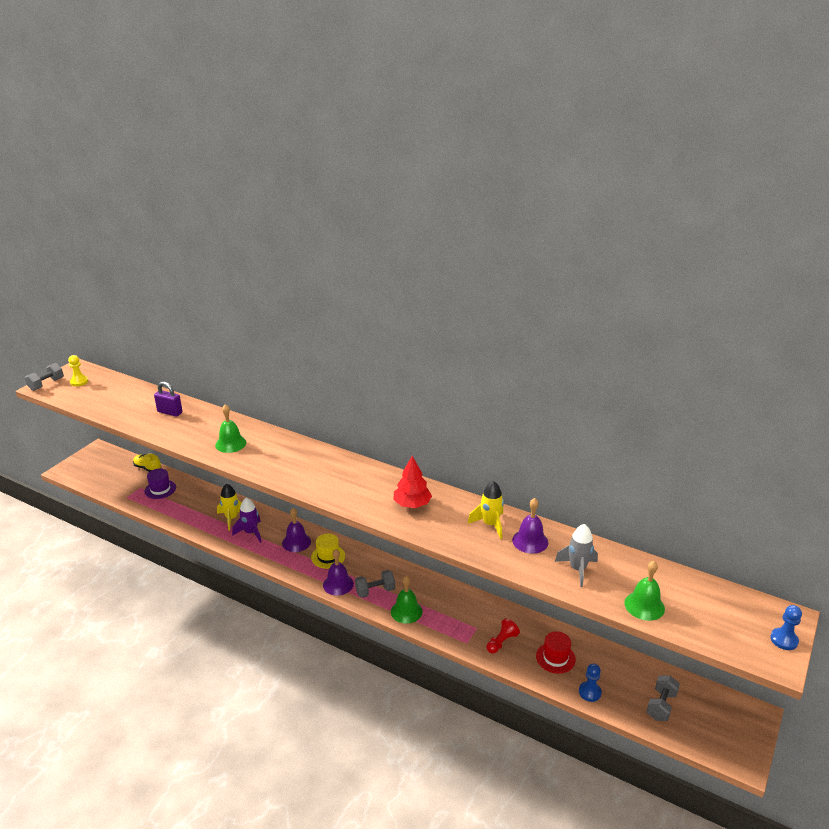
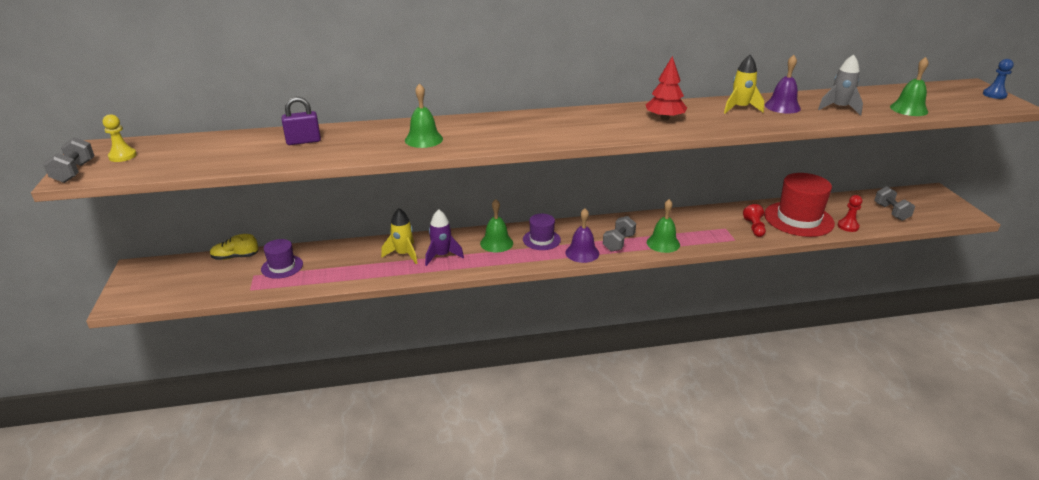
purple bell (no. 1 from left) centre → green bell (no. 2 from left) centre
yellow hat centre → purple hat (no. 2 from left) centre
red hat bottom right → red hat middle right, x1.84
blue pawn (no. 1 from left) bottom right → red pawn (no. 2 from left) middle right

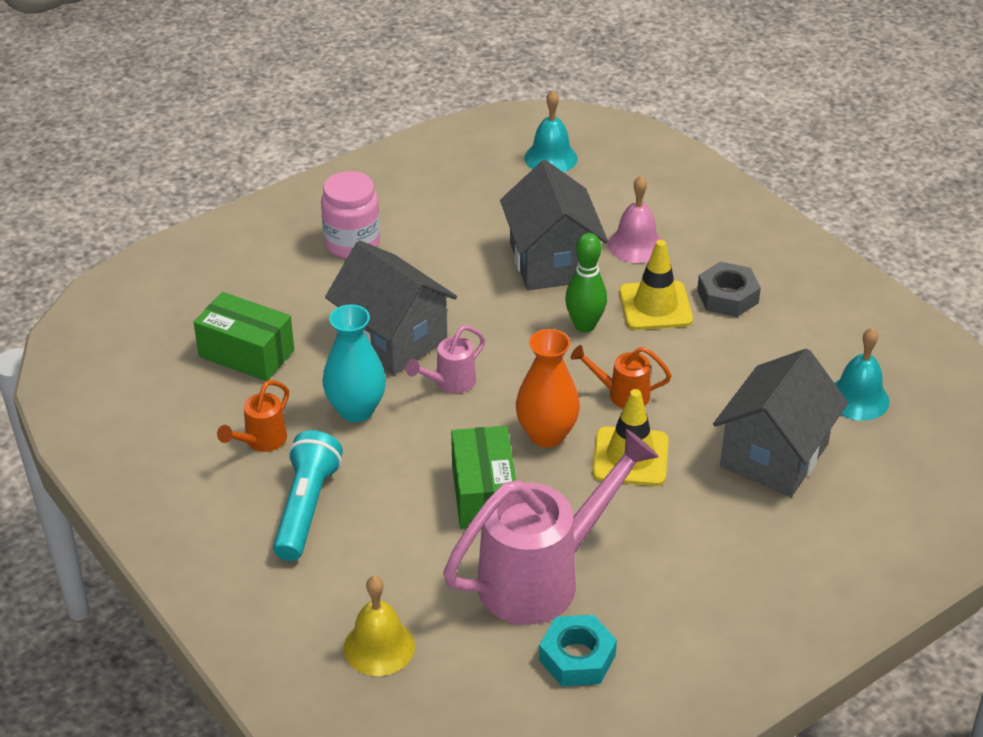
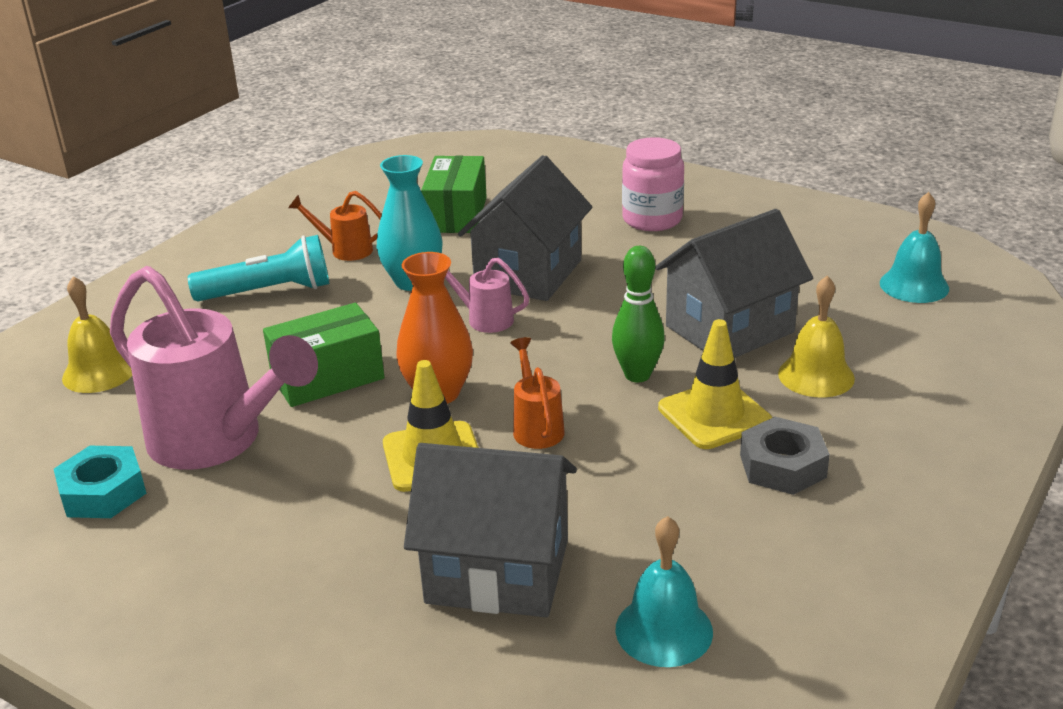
pink bell top centre → yellow bell (no. 2 from left) middle right

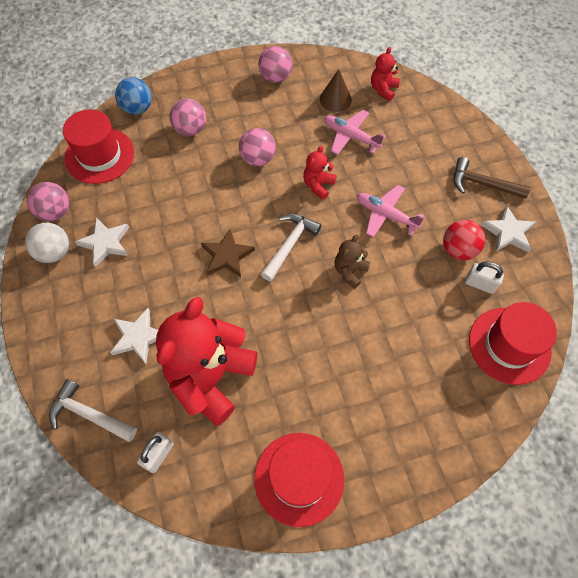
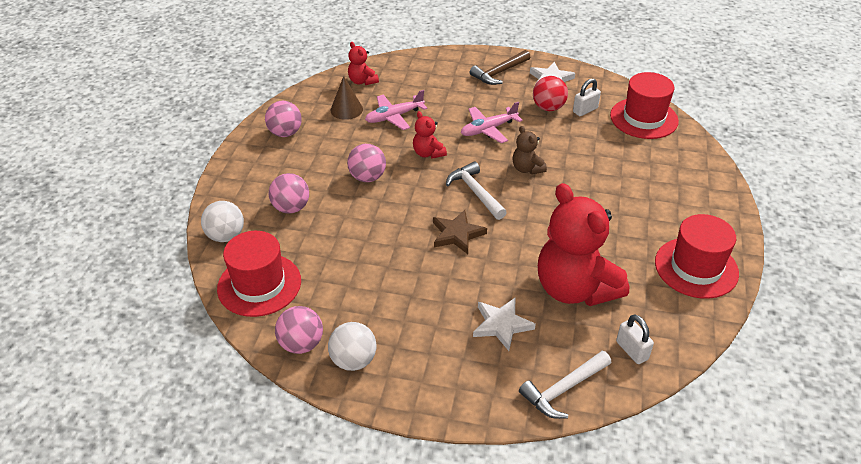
blue ball top left → white ball (no. 1 from left) middle left
white star (no. 1 from left) middle left → -

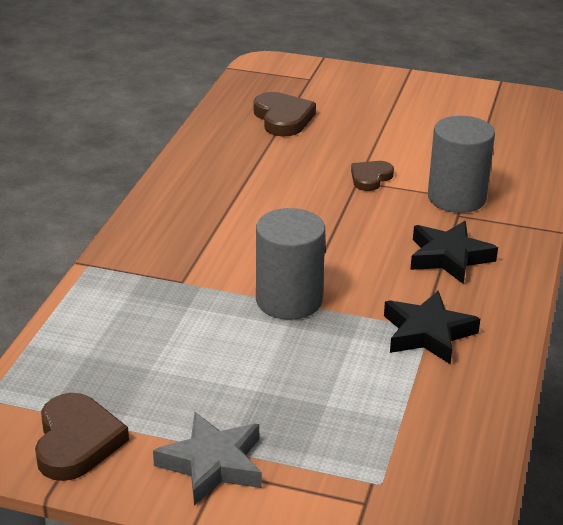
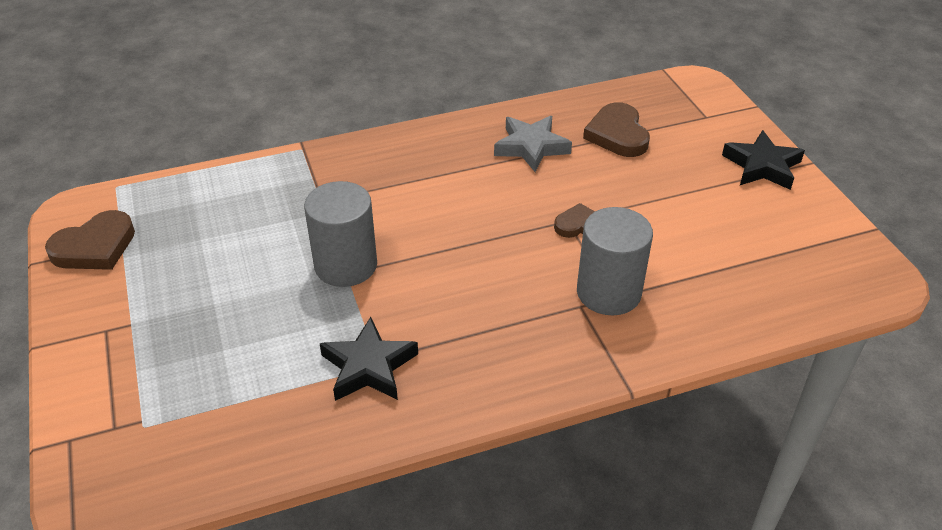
brown heart (no. 2 from left in the first image) top centre → brown heart (no. 3 from left) top centre, 135 degrees clockwise
black star (no. 2 from left) middle right → black star (no. 2 from left) top right, relocated
grey star bottom centre → grey star top centre, relocated

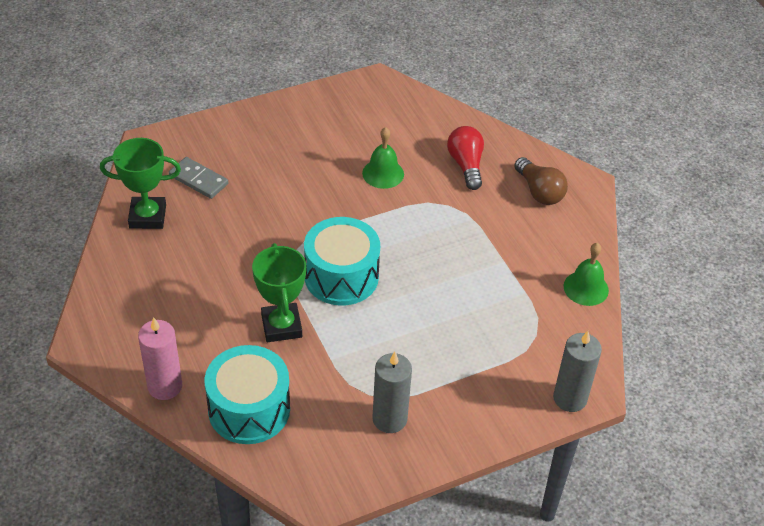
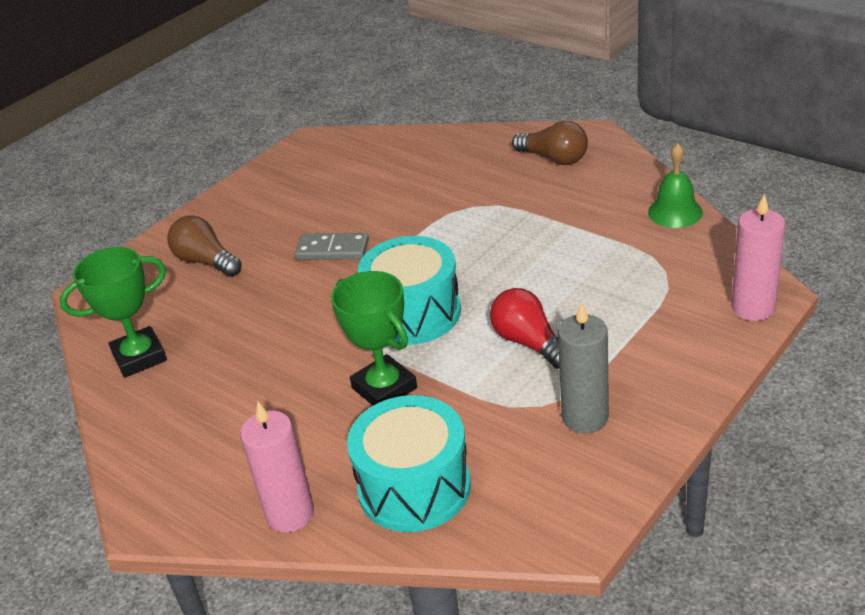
red light bulb top centre → red light bulb centre, relocated
green bell (no. 1 from left) top centre → -
grey domino middle left → grey domino centre, relocated
grey candle (no. 2 from left) bottom right → pink candle (no. 2 from left) middle right
- → brown light bulb (no. 1 from left) middle left

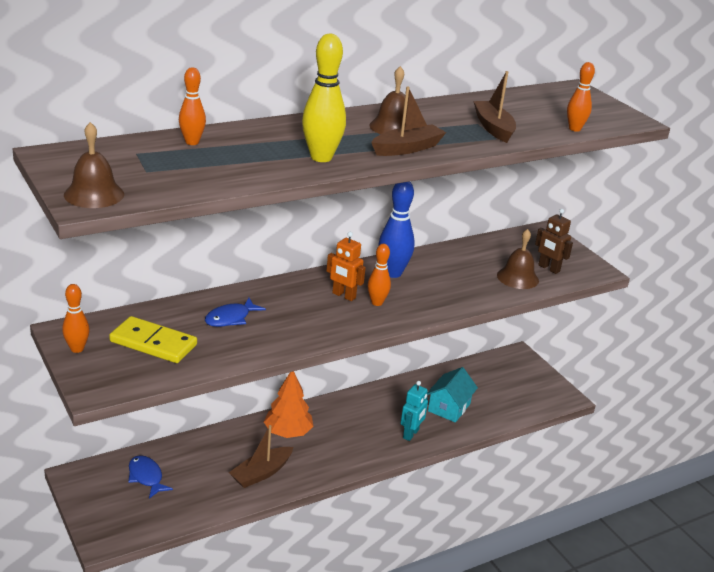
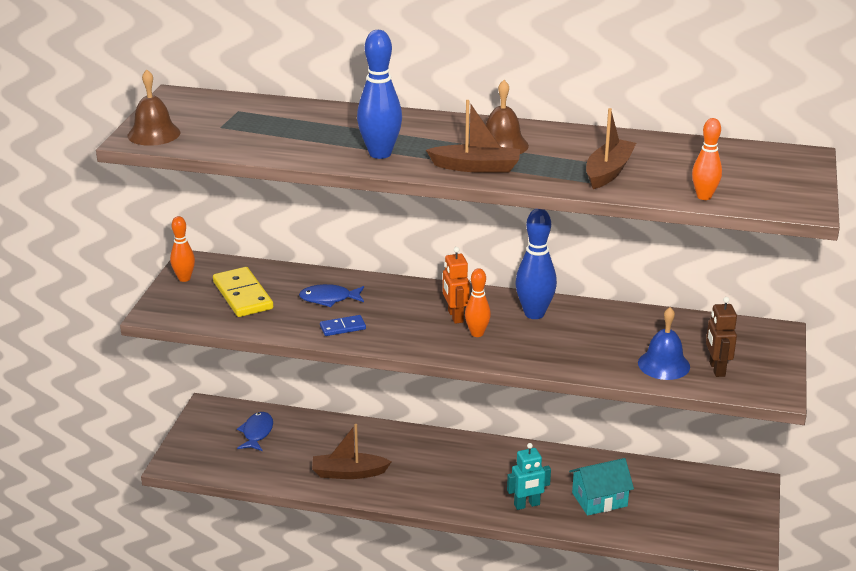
yellow bowling pin top centre → blue bowling pin (no. 1 from left) top centre
orange bowling pin (no. 2 from left) top left → -
brown bell (no. 3 from left) middle right → blue bell middle right
orange tree bottom centre → -
- → blue domino centre

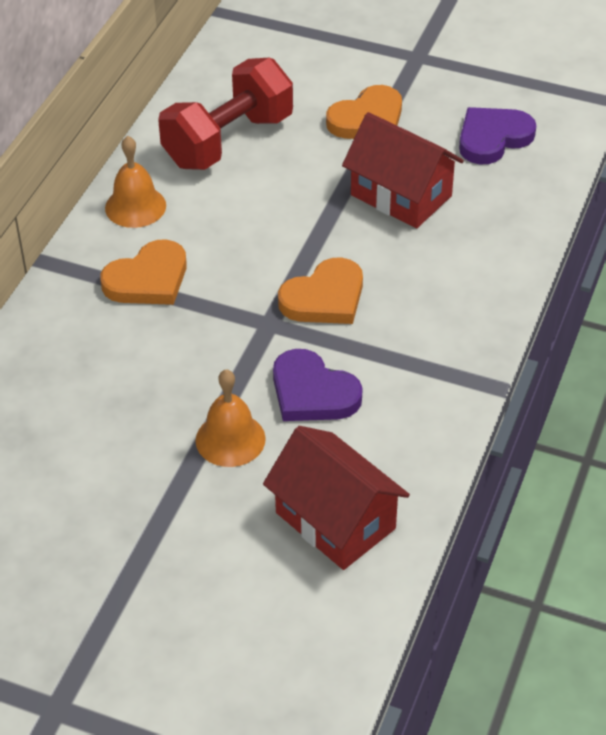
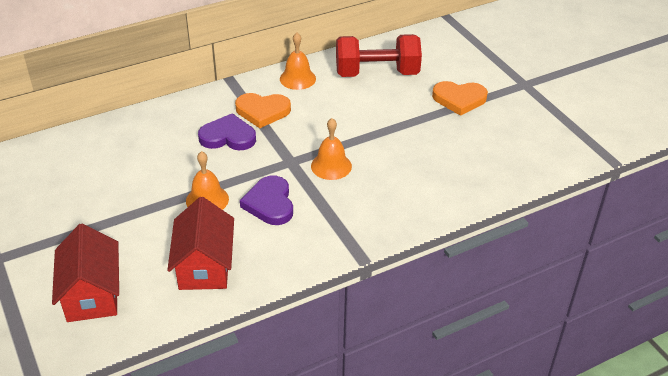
purple heart (no. 2 from left in the first image) top right → purple heart (no. 1 from left) centre, relocated
red house (no. 2 from left in the first image) top centre → red house (no. 1 from left) bottom left, relocated
orange heart (no. 2 from left) centre → orange bell (no. 3 from left) centre

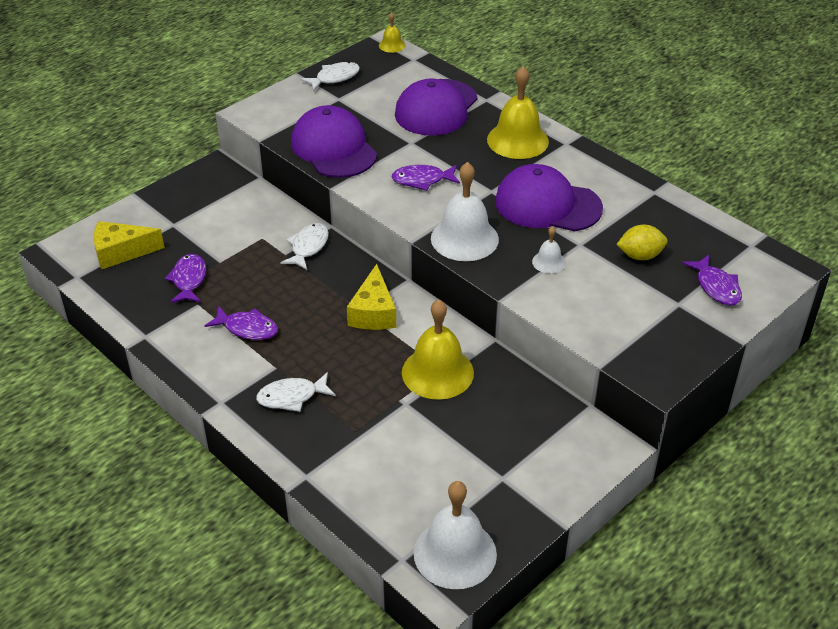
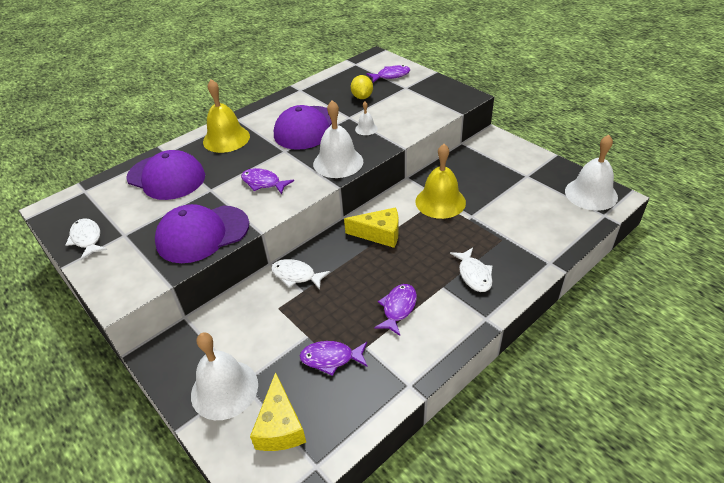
yellow bell (no. 1 from left) top centre → -
purple fish (no. 3 from left in the first image) top centre → purple fish (no. 1 from left) centre, 120 degrees clockwise
- → white bell (no. 1 from left) bottom left

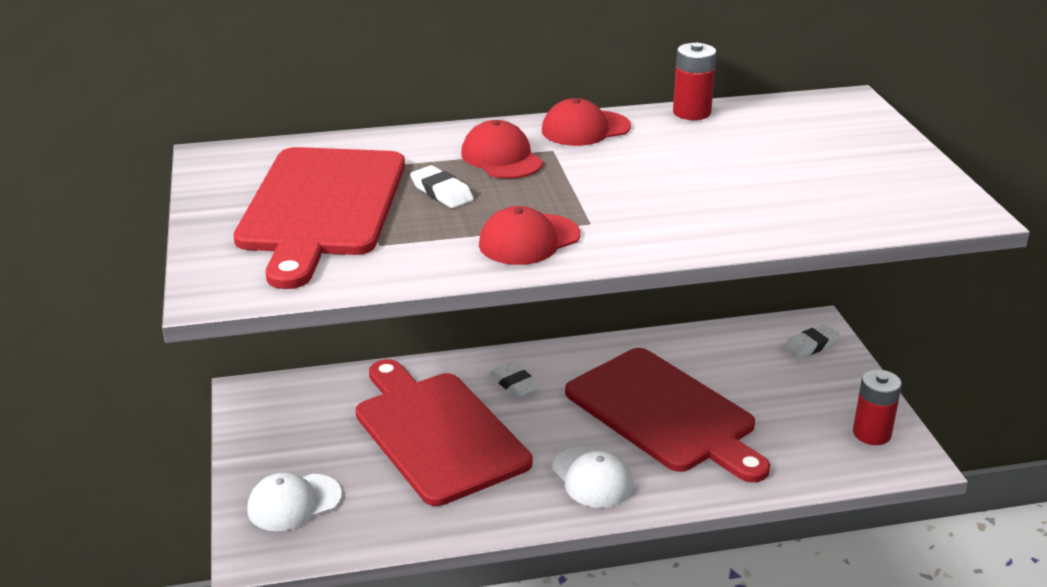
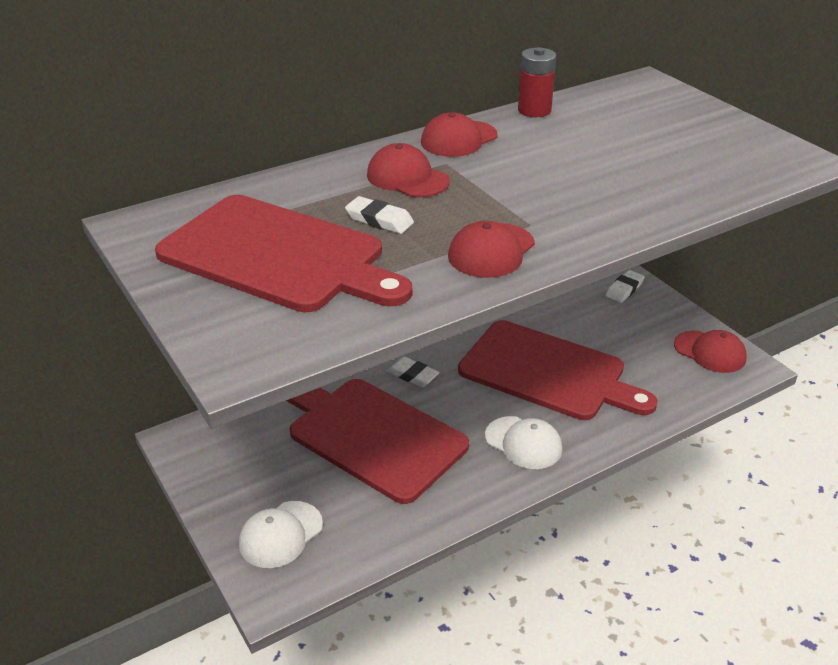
red cutting board (no. 1 from left) middle left → red cutting board (no. 1 from left) centre, 45 degrees counterclockwise
red battery (no. 2 from left) bottom right → red cap (no. 4 from left) middle right

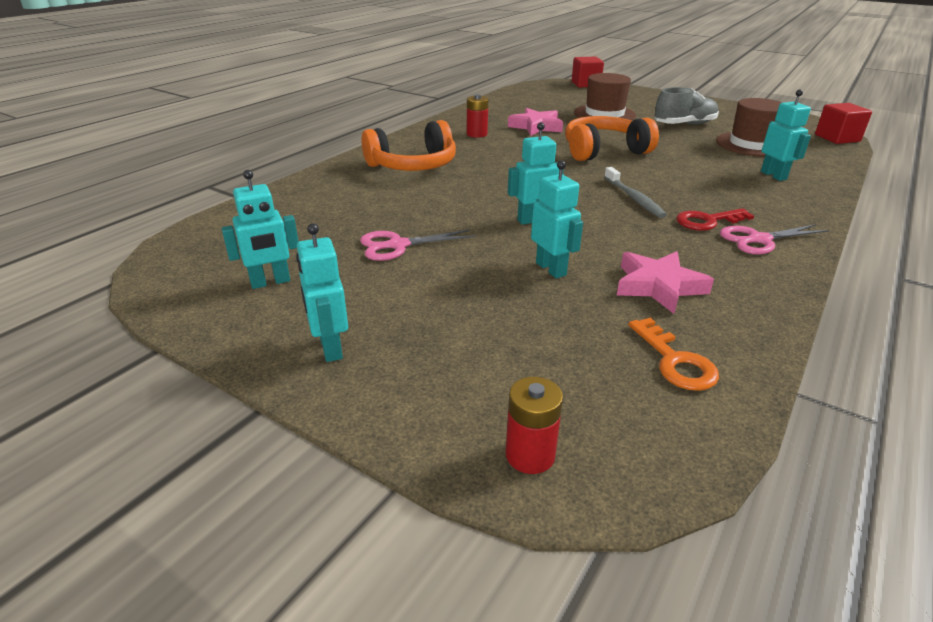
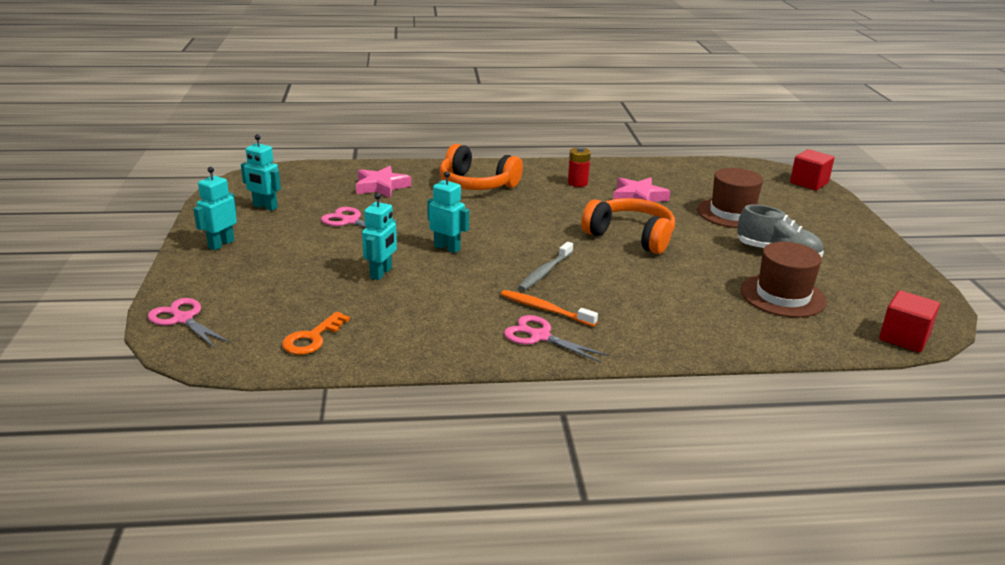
turquoise robot (no. 5 from left) top right → -
red key middle right → orange toothbrush centre
pink star (no. 2 from left in the first image) middle right → pink star (no. 1 from left) top centre, relocated
red battery (no. 2 from left) bottom centre → pink scissors (no. 1 from left) middle left

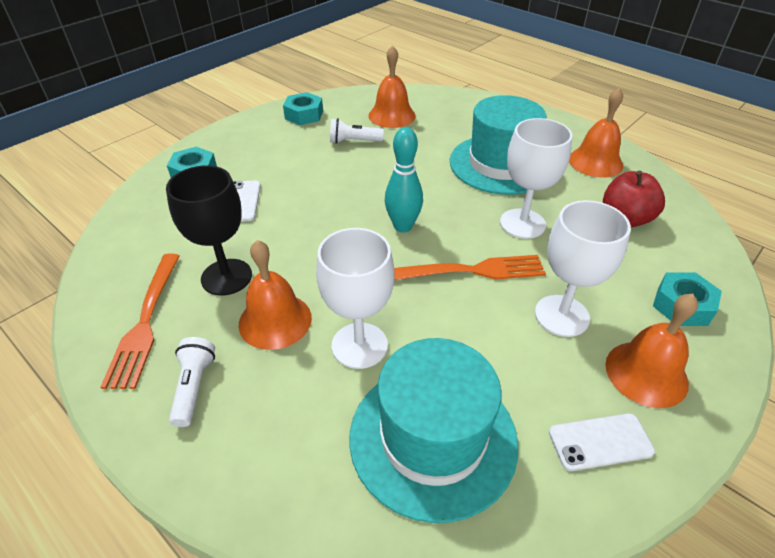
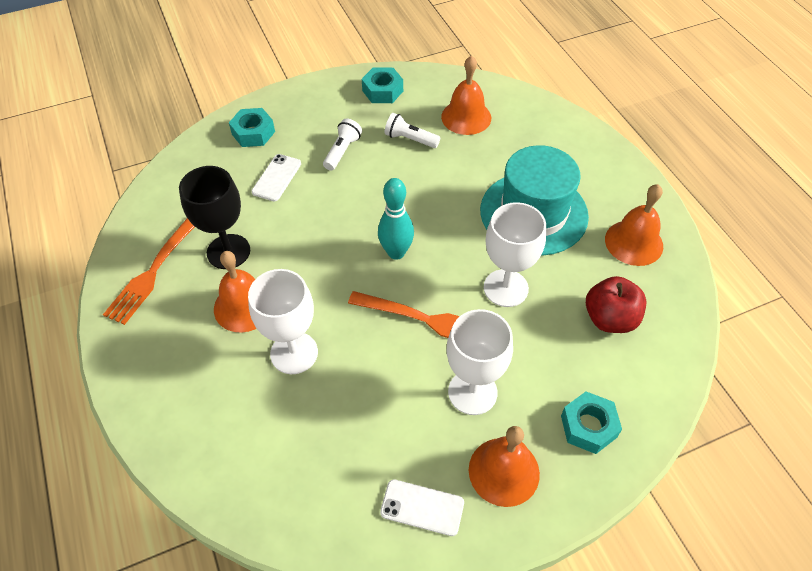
white flashlight (no. 1 from left) bottom left → white flashlight (no. 1 from left) top centre, relocated
turquoise hat (no. 1 from left) bottom centre → -

